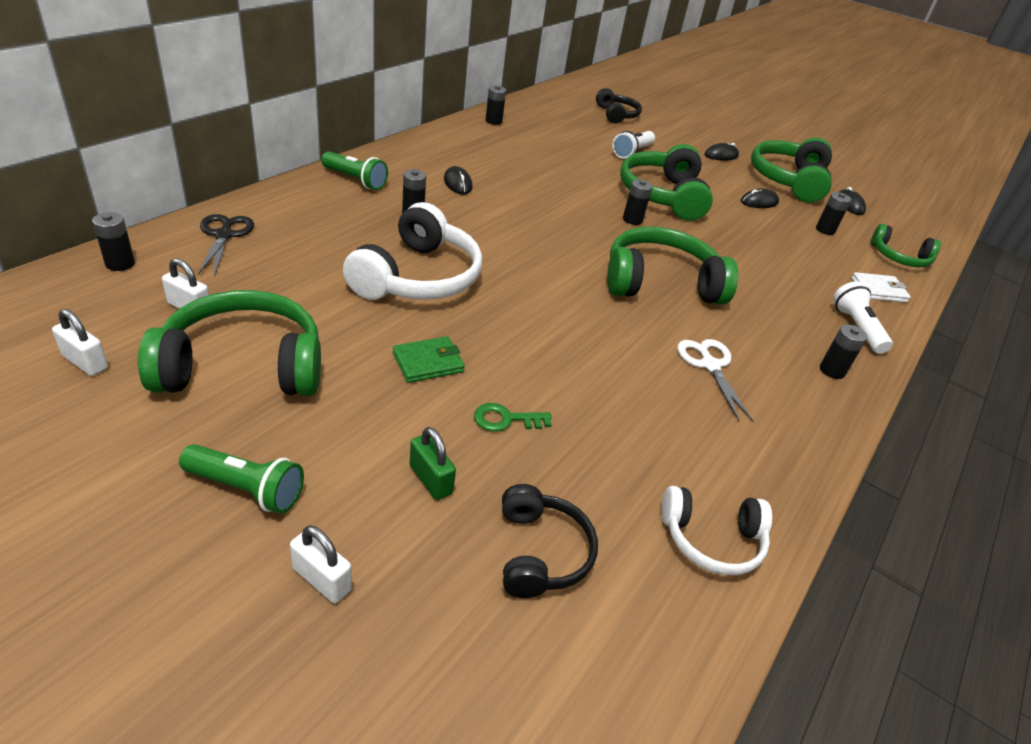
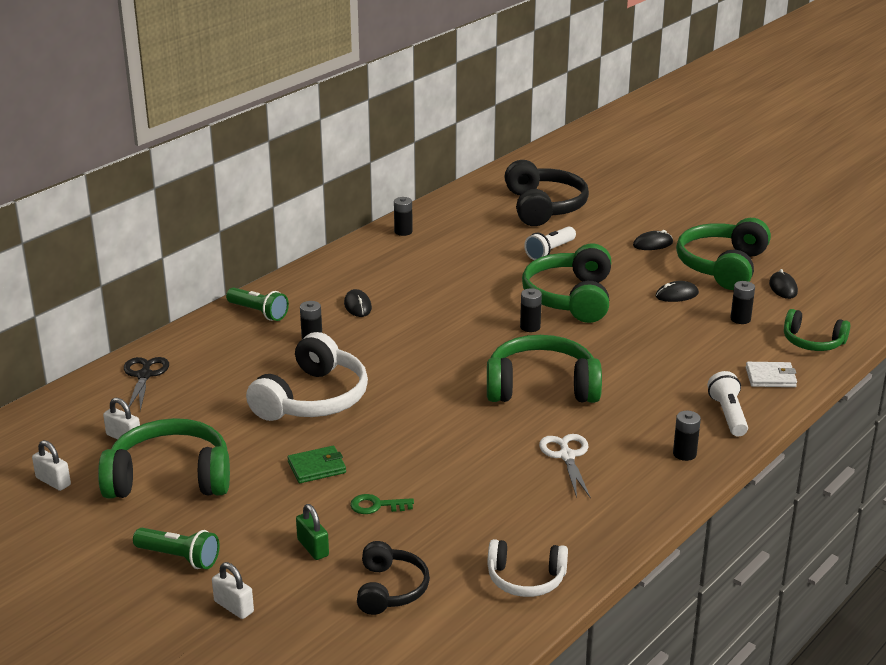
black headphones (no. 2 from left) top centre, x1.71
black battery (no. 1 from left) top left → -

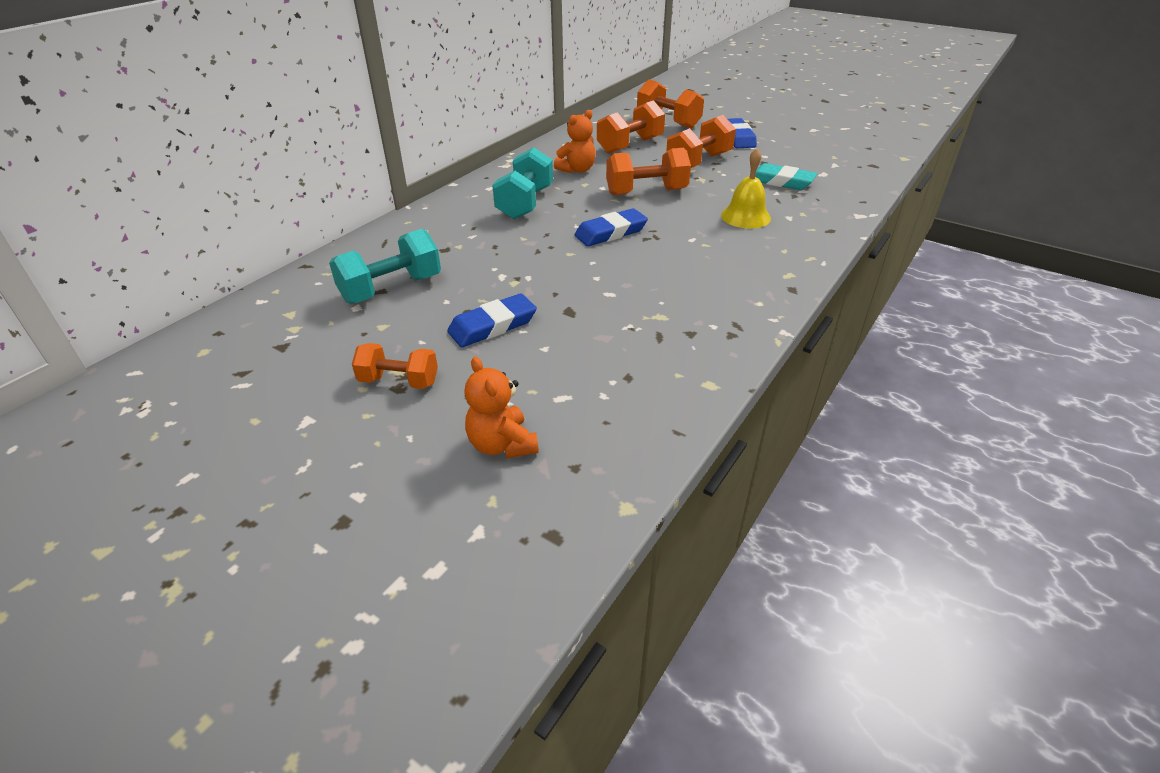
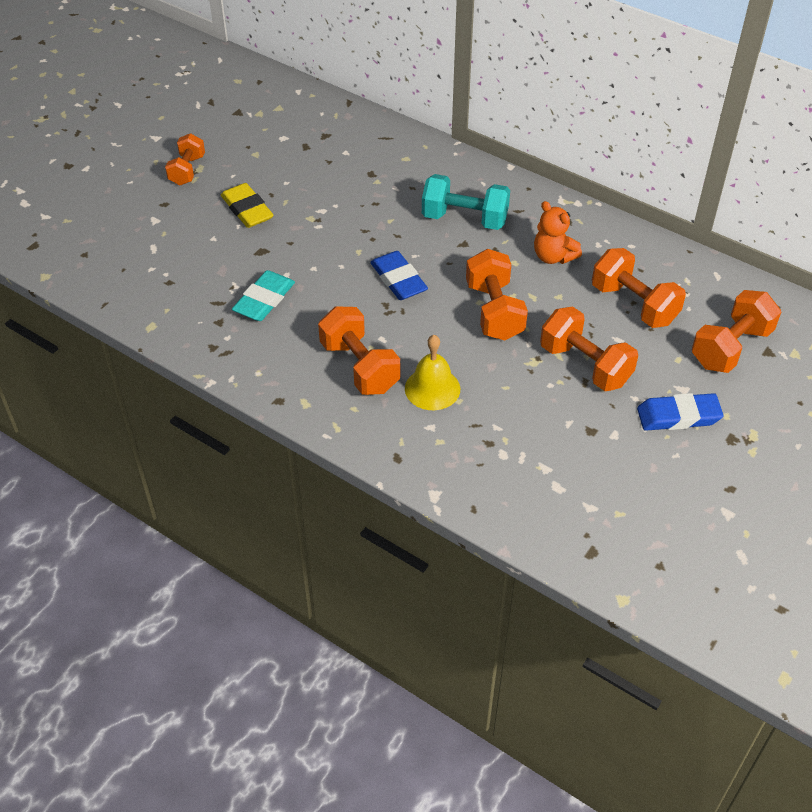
turquoise eraser top right → turquoise eraser middle left, relocated
turquoise dumbbell (no. 1 from left) middle left → -
blue eraser (no. 1 from left) centre → yellow eraser top left
orange teddy bear (no. 1 from left) centre → -
- → orange dumbbell (no. 2 from left) centre

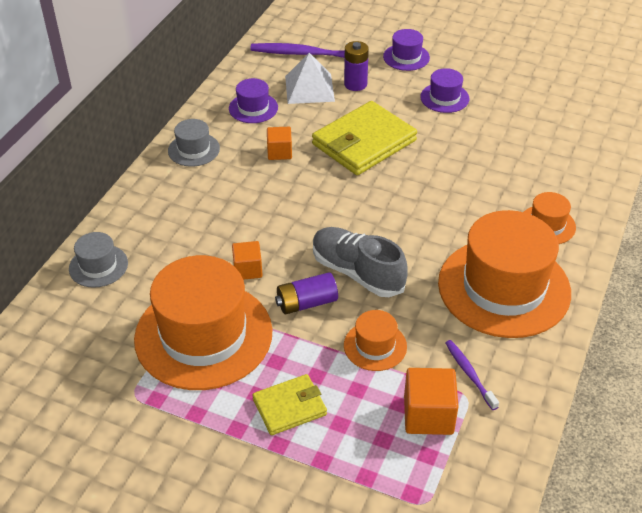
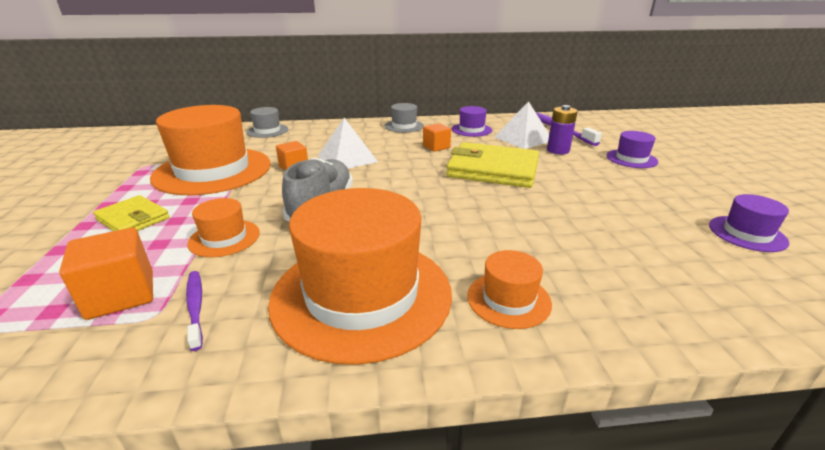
purple hat (no. 3 from left) top right → purple hat (no. 3 from left) middle right, relocated
purple battery (no. 1 from left) centre → -
purple toothbrush (no. 2 from left in the first image) bottom right → purple toothbrush (no. 1 from left) bottom left, 60 degrees counterclockwise
- → white pyramid (no. 1 from left) top centre

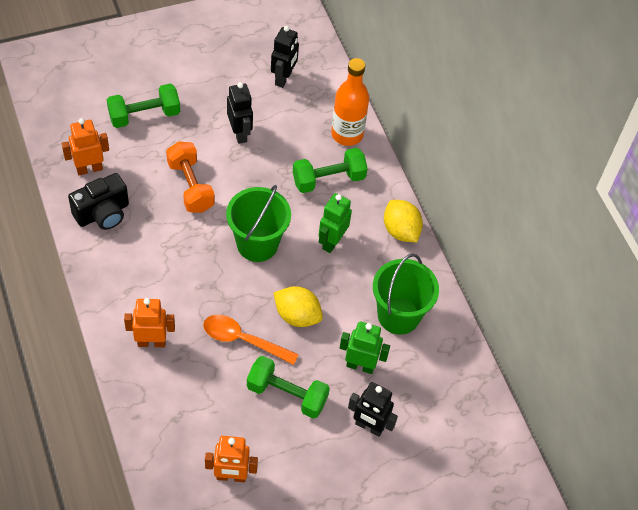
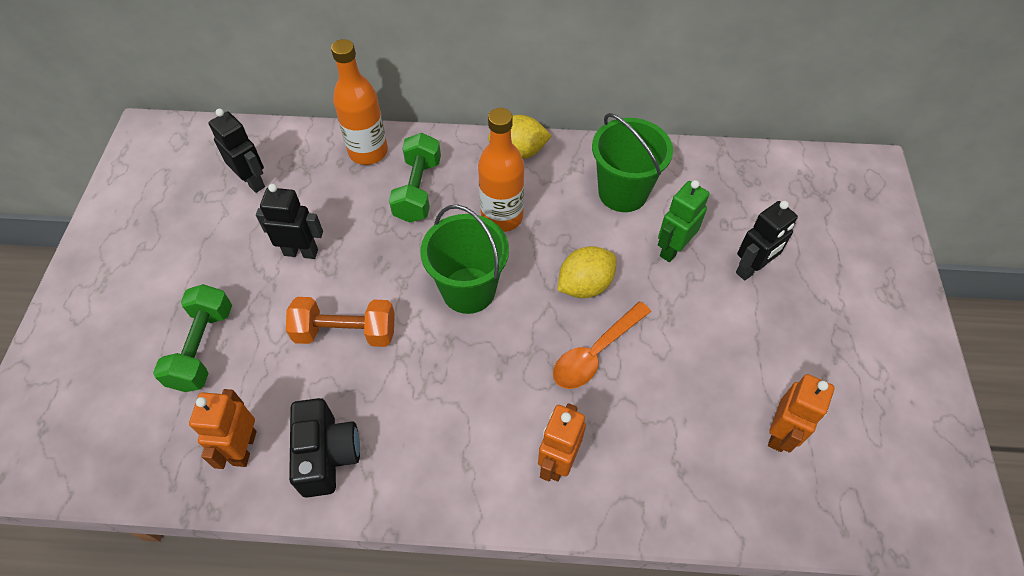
green robot (no. 1 from left) centre → orange bottle (no. 2 from left) top centre
green dumbbell (no. 2 from left) bottom centre → -

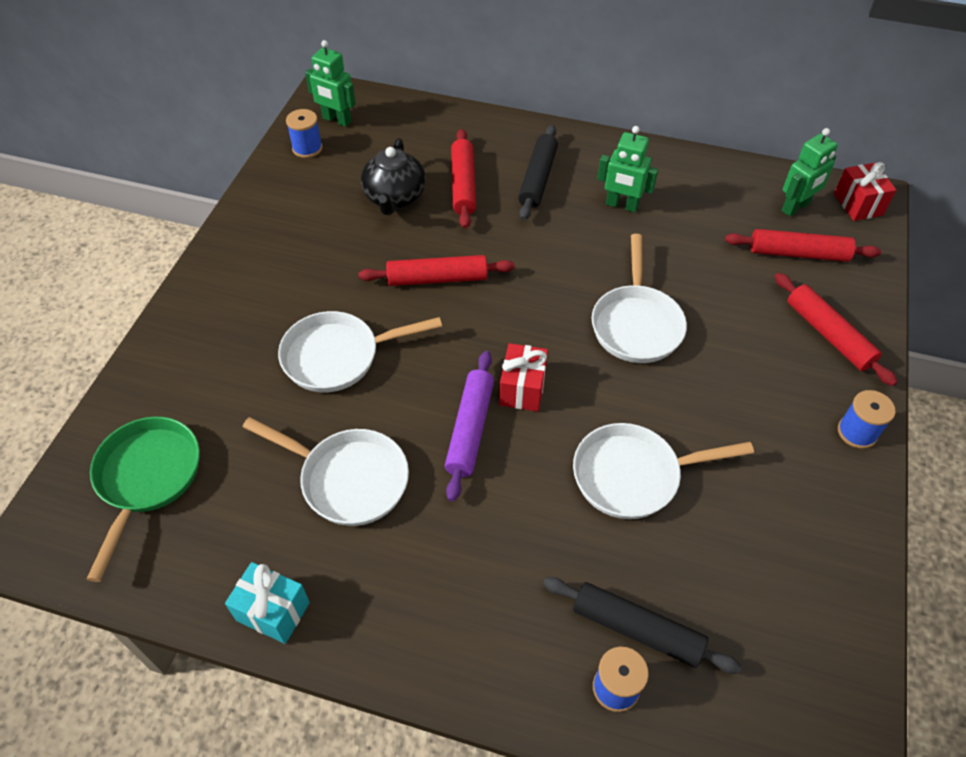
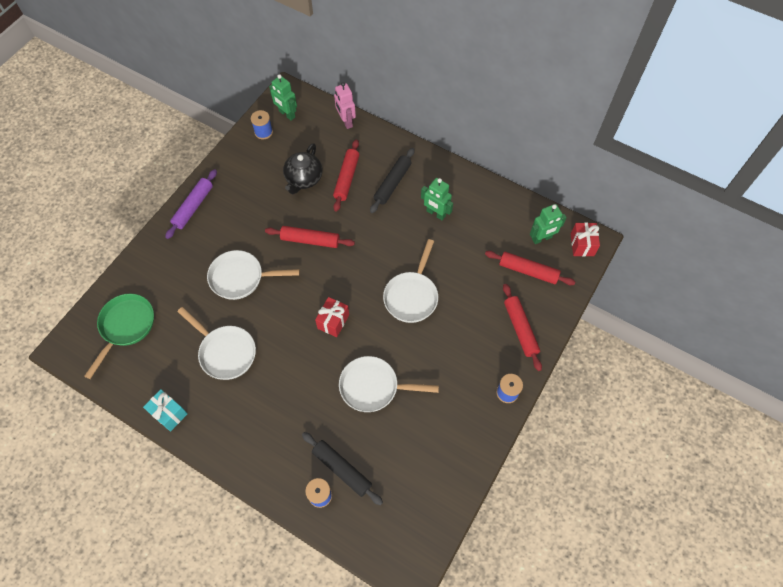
purple rolling pin centre → purple rolling pin middle left, relocated
- → pink robot top centre

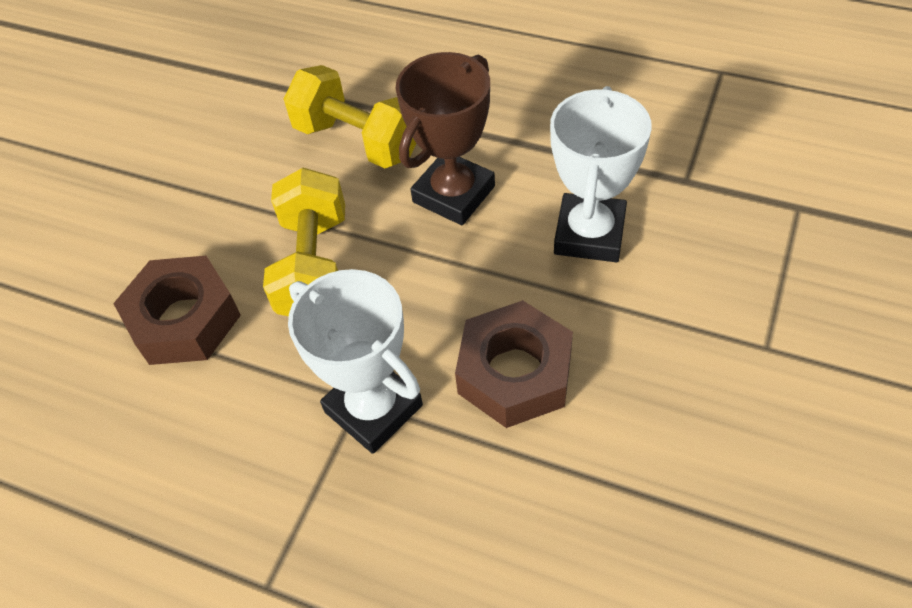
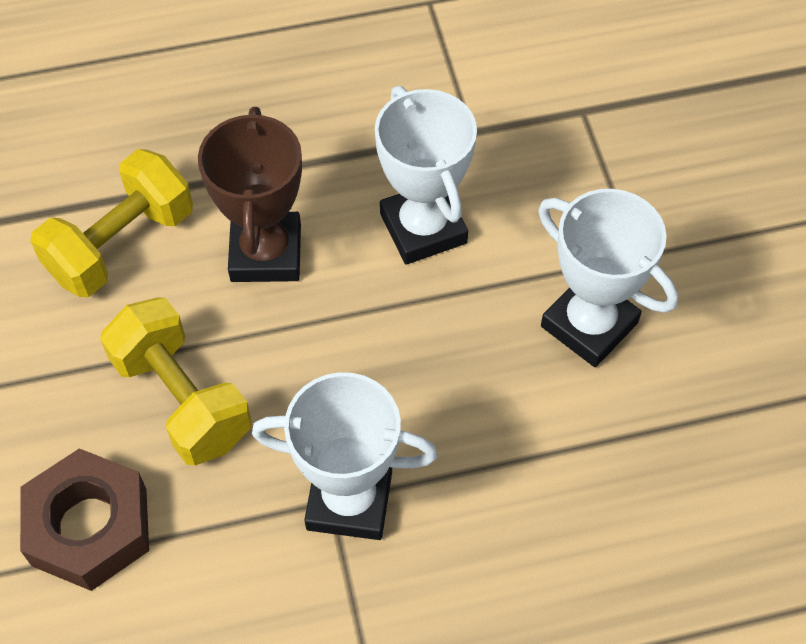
yellow dumbbell (no. 2 from left in the first image) top centre → yellow dumbbell (no. 1 from left) middle left, 45 degrees counterclockwise
brown nut (no. 2 from left) centre → -
- → white trophy (no. 3 from left) middle right

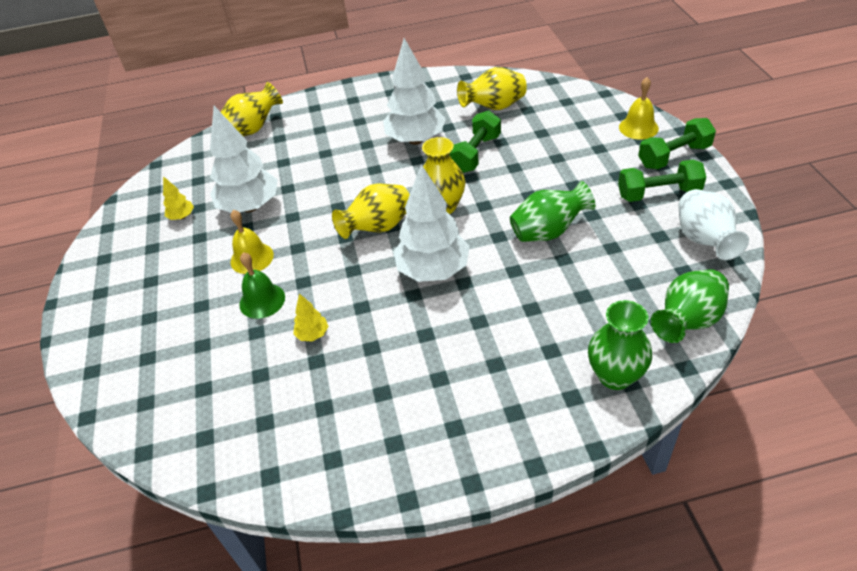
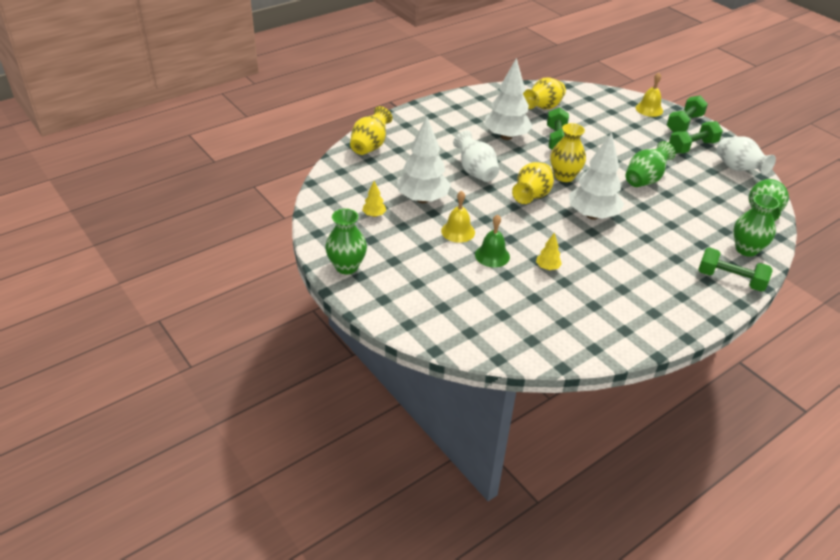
- → white vase (no. 1 from left) top centre
- → green vase (no. 1 from left) centre
- → green dumbbell (no. 4 from left) middle right

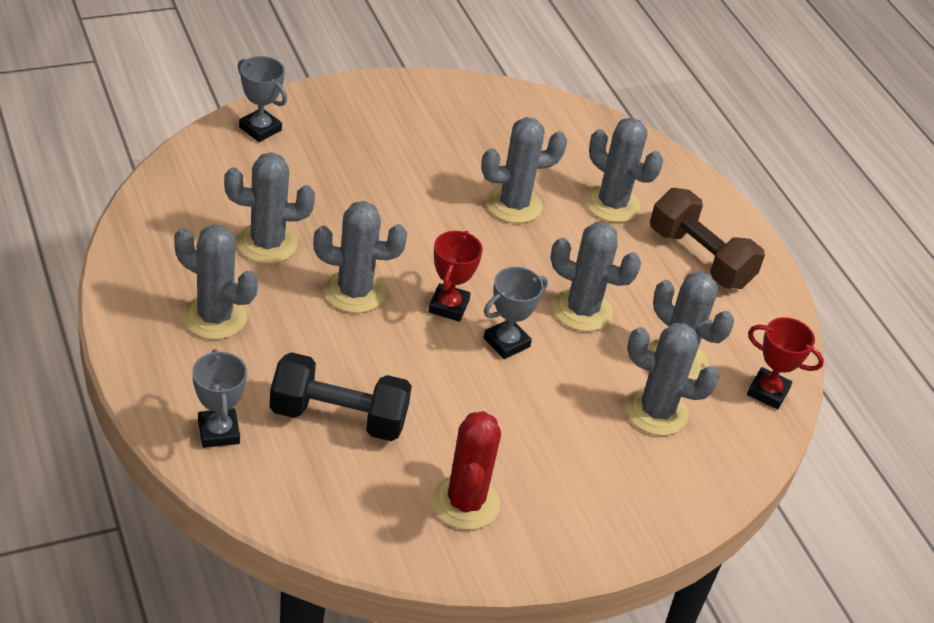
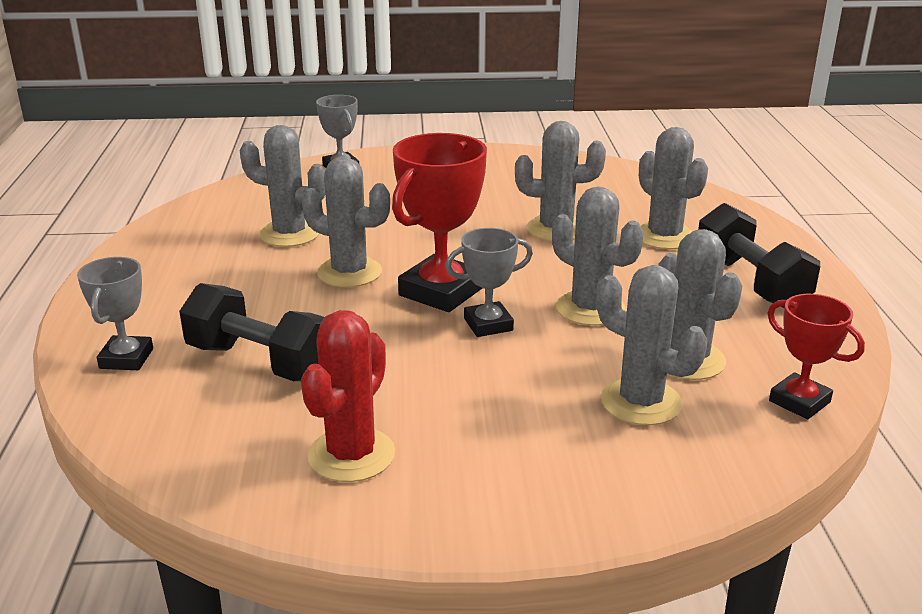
brown dumbbell middle right → black dumbbell (no. 2 from left) middle right
grey cactus (no. 1 from left) middle left → -
red trophy (no. 1 from left) centre, x1.70

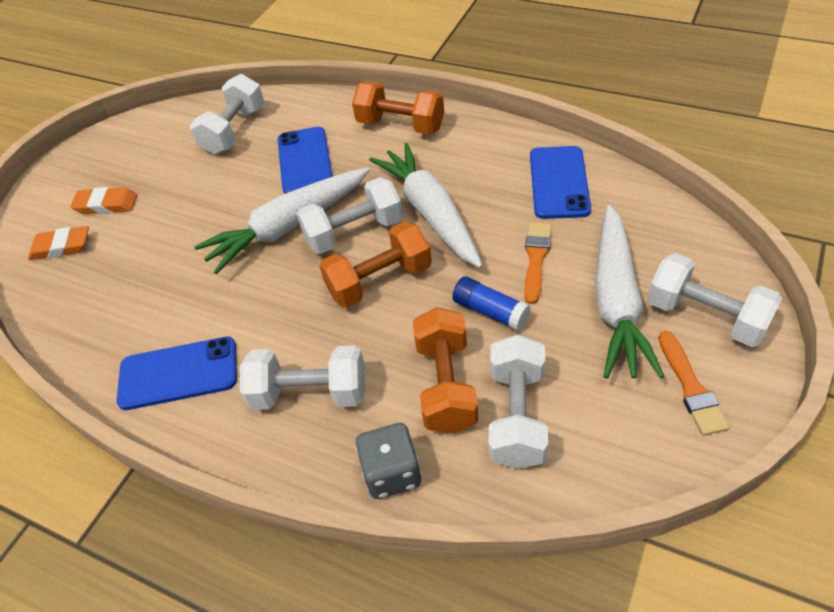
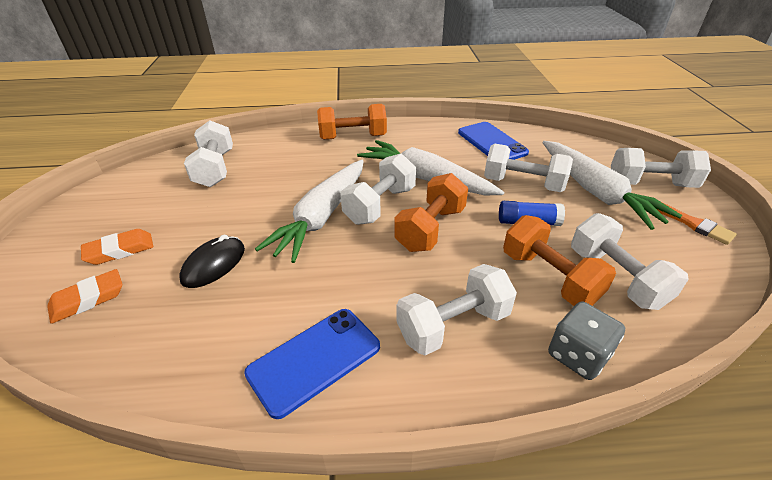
blue phone (no. 2 from left) top centre → -
orange brush (no. 1 from left) centre → white dumbbell (no. 4 from left) middle right
- → black mouse middle left

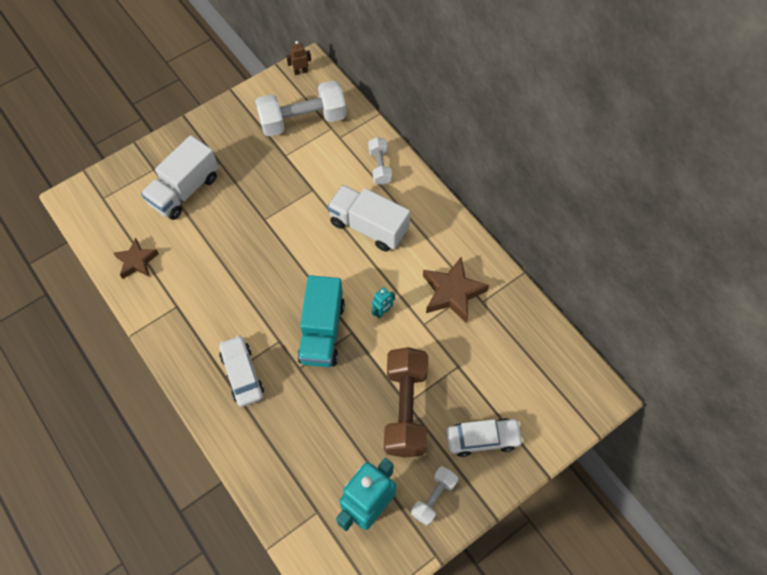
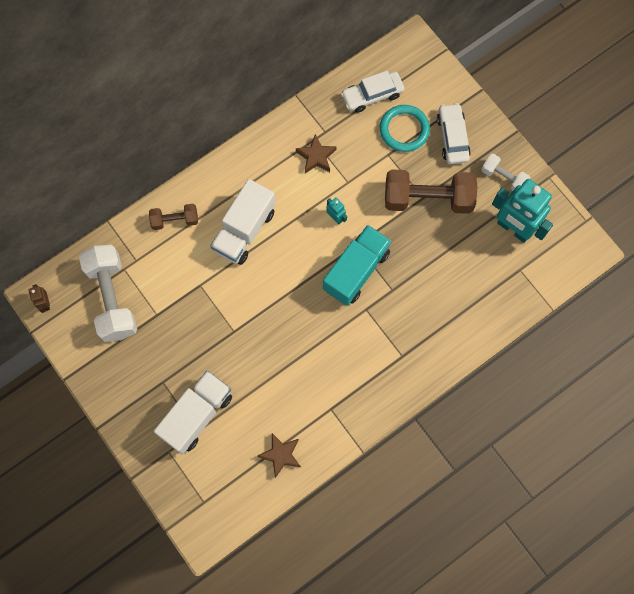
white truck (no. 1 from left) top left → white truck (no. 1 from left) bottom left, 90 degrees counterclockwise
white dumbbell (no. 2 from left) top centre → brown dumbbell (no. 1 from left) middle left
brown star (no. 2 from left) centre → brown star (no. 2 from left) top centre, x0.66
turquoise truck centre, 60 degrees counterclockwise
white car (no. 1 from left) middle left → white car (no. 1 from left) top centre, relocated
- → turquoise ring top centre

